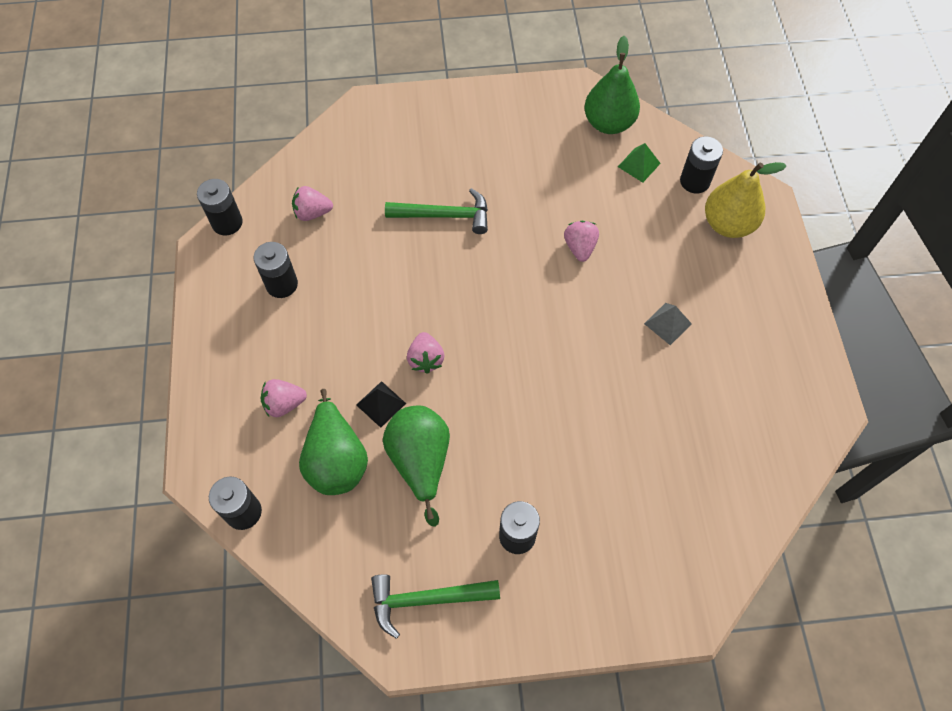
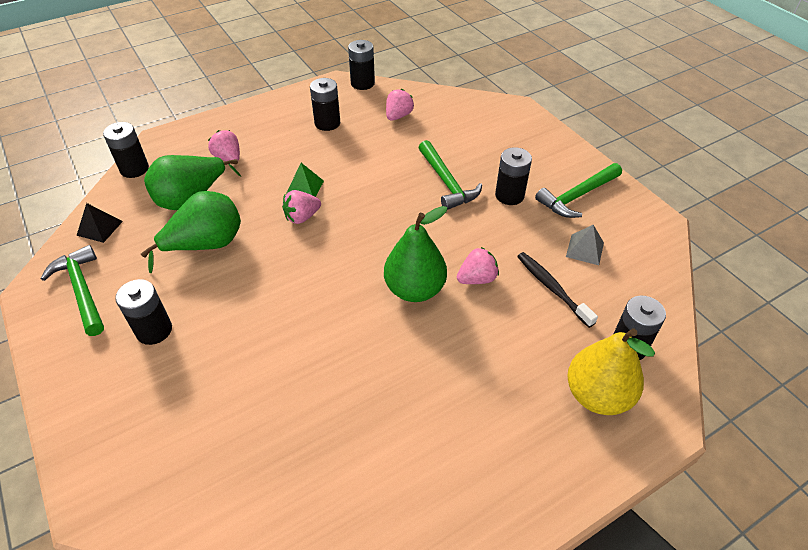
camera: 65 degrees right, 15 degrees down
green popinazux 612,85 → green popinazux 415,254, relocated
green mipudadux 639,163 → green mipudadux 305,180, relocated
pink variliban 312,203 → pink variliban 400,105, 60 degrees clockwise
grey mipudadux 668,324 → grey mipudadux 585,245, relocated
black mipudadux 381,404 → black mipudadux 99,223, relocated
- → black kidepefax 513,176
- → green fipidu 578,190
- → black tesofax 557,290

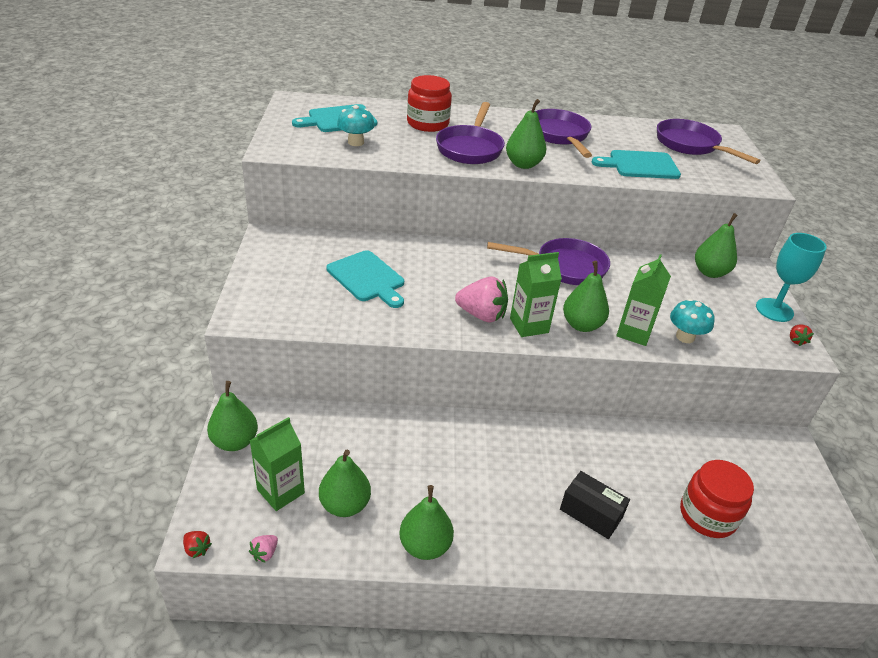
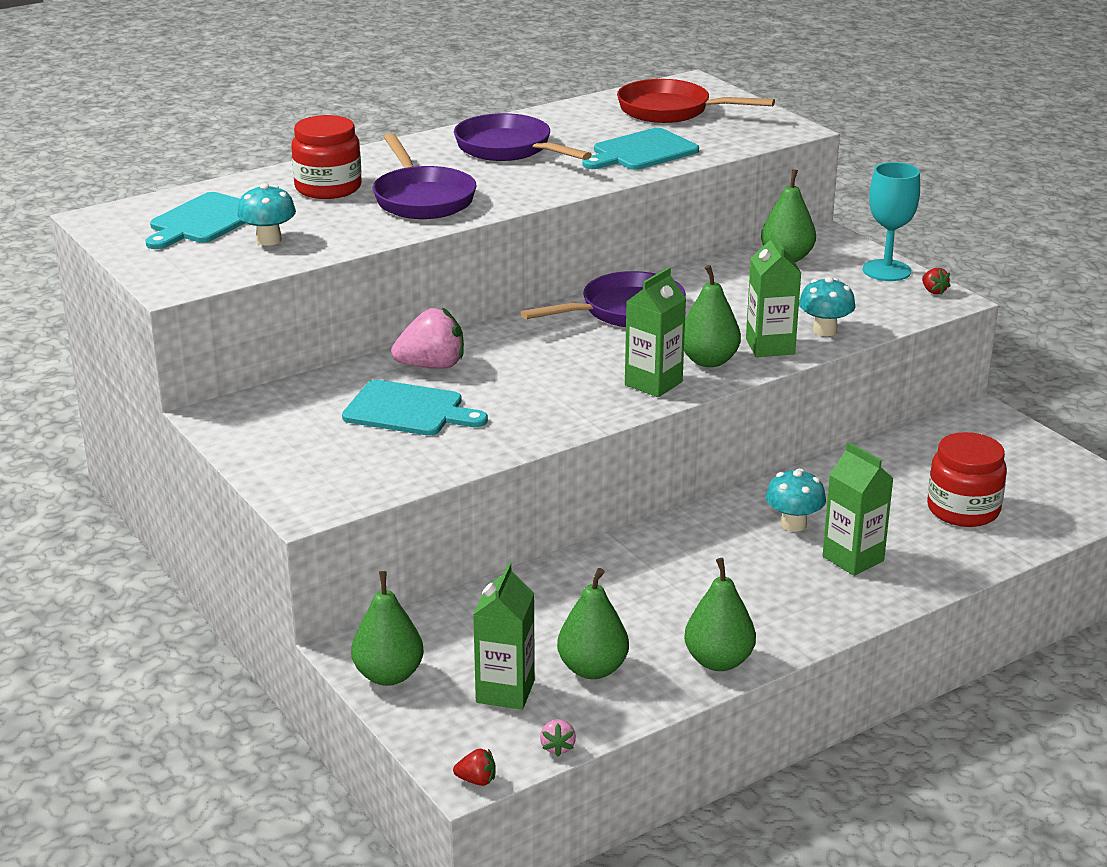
camera: 30 degrees left, 10 degrees down
green popinazux 526,134 → -
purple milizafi 709,141 → red milizafi 696,101
pink variliban 481,299 → pink variliban 427,338, relocated
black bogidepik 595,505 → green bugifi 858,509
- → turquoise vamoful 796,500

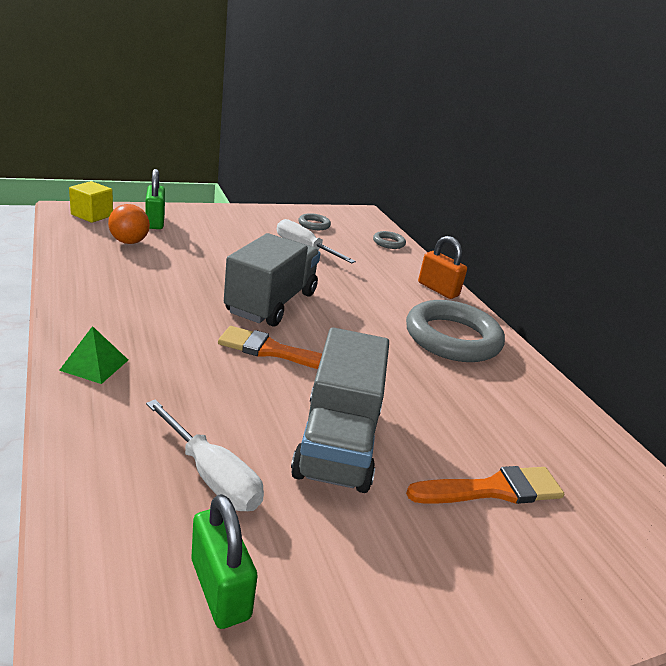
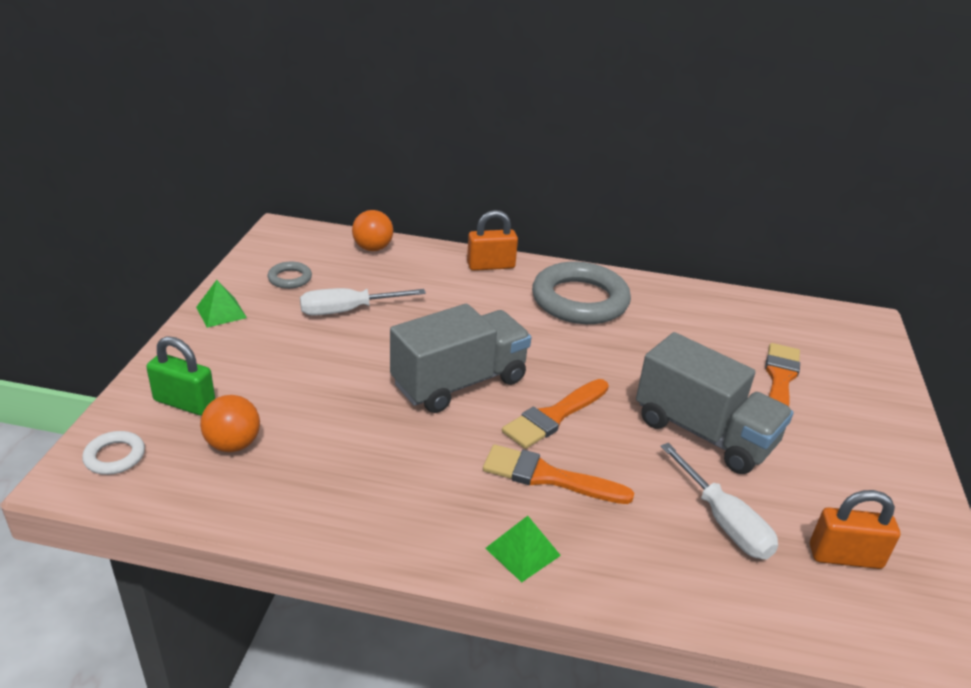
camera: 55 degrees left, 5 degrees up
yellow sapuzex 91,202 → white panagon 113,453
grey panagon 389,240 → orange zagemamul 372,230
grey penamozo 272,280 → grey penamozo 460,358, 90 degrees clockwise
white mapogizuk 205,455 → white mapogizuk 719,501, 75 degrees clockwise
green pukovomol 225,561 → orange pukovomol 855,529
- → green mipudadux 221,304
- → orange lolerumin 558,474

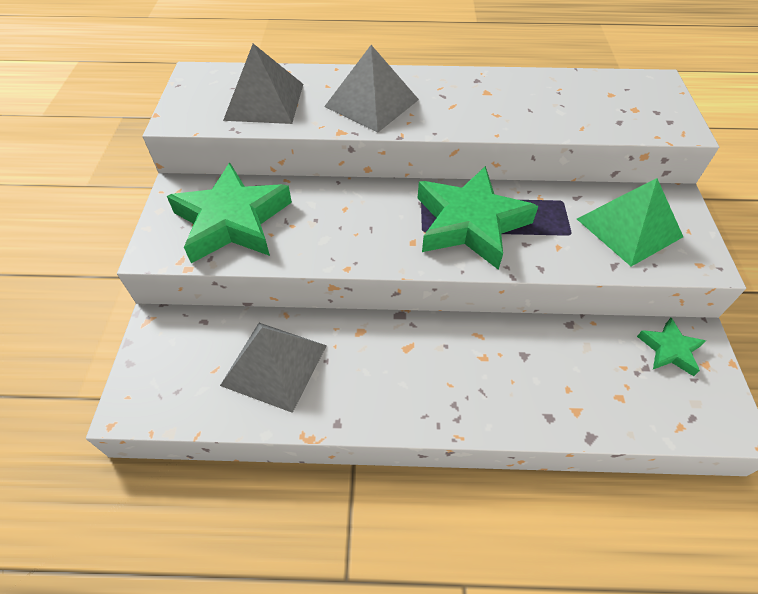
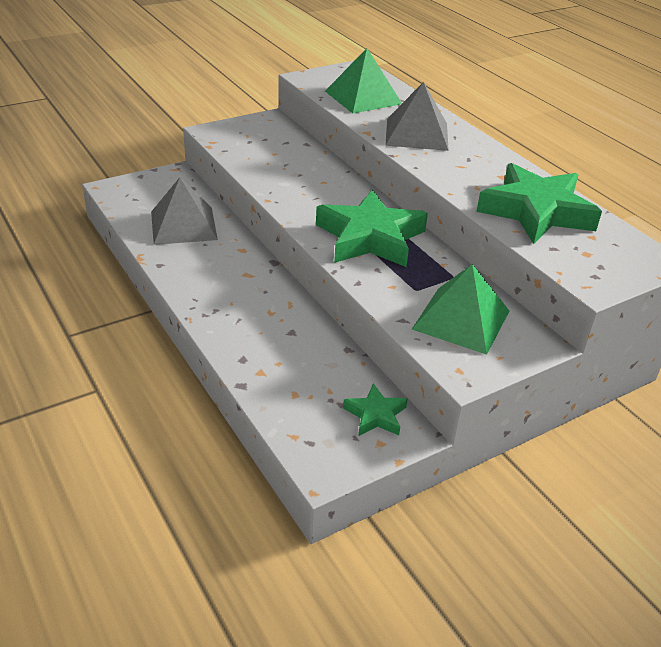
camera: 55 degrees right, 15 degrees down
grey mipudadux 263,84 → green mipudadux 363,81
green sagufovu 229,213 → green sagufovu 539,203, relocated

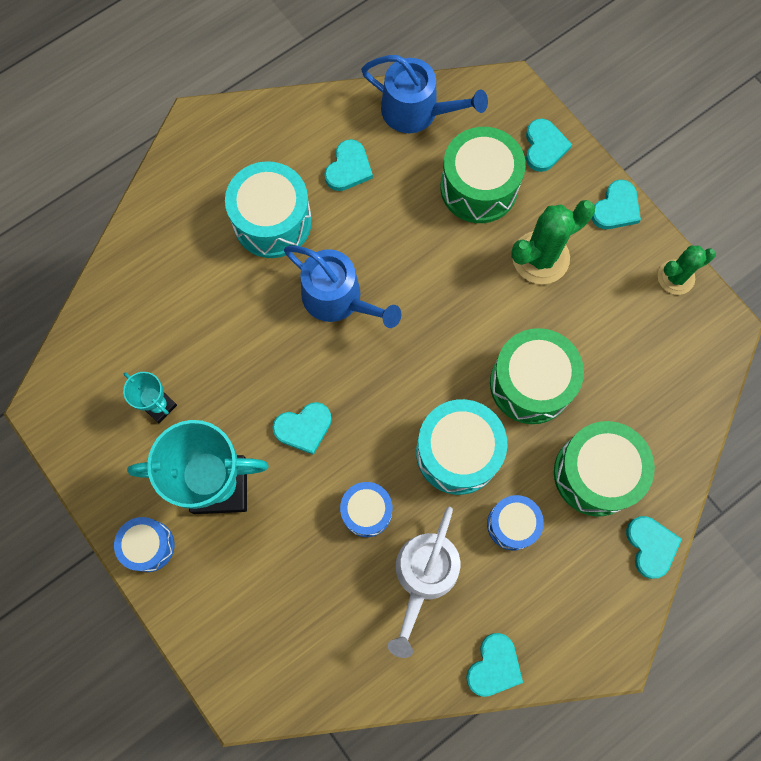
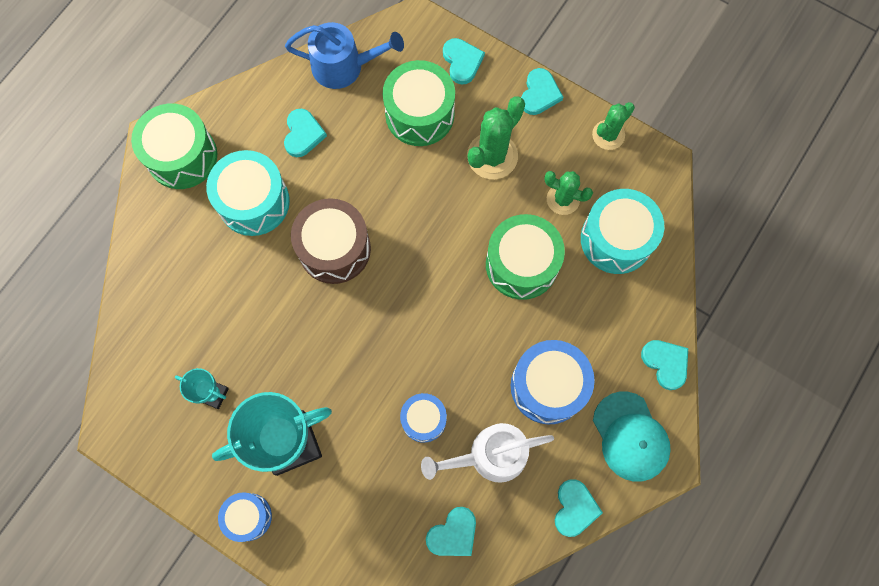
camera: 20 degrees left, 0 degrees up
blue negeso 342,287 → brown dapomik 331,241
turquoise dapomik 462,447 → turquoise dapomik 622,231, relocated
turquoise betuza 302,428 → turquoise betuza 451,531, relocated
green dapomik 604,468 → green dapomik 174,146, relocated
blue dapomik 515,523 → blue dapomik 553,382, x1.69
white negeso 424,582 → white negeso 487,453, 75 degrees clockwise
- → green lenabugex 568,193
- → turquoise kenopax 632,437

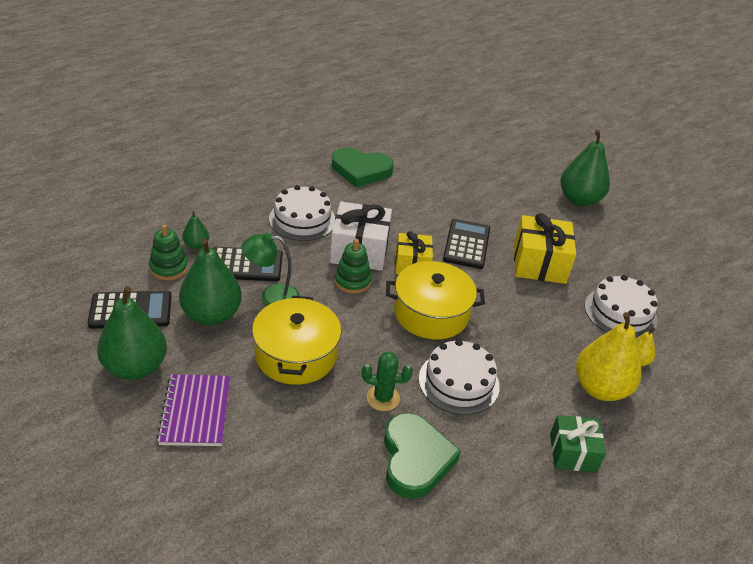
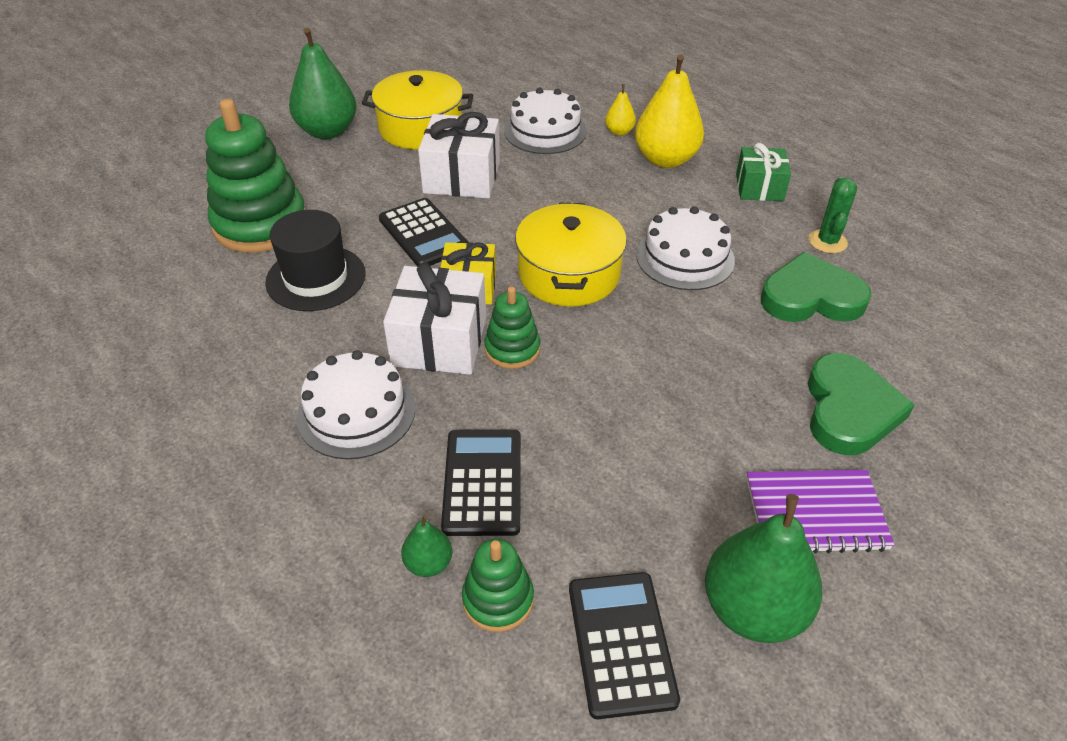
camera: 85 degrees left, 5 degrees up
green betuza 363,167 → green betuza 861,404, relocated
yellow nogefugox 545,248 → white nogefugox 459,155
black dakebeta 466,244 → black dakebeta 423,232, 135 degrees counterclockwise
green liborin 270,269 → -
green popinazux 210,282 → -
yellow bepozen 296,340 → yellow bepozen 417,109, relocated
green lenabugex 387,381 → green lenabugex 833,215, relocated
- → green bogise 255,176
- → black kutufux 315,260

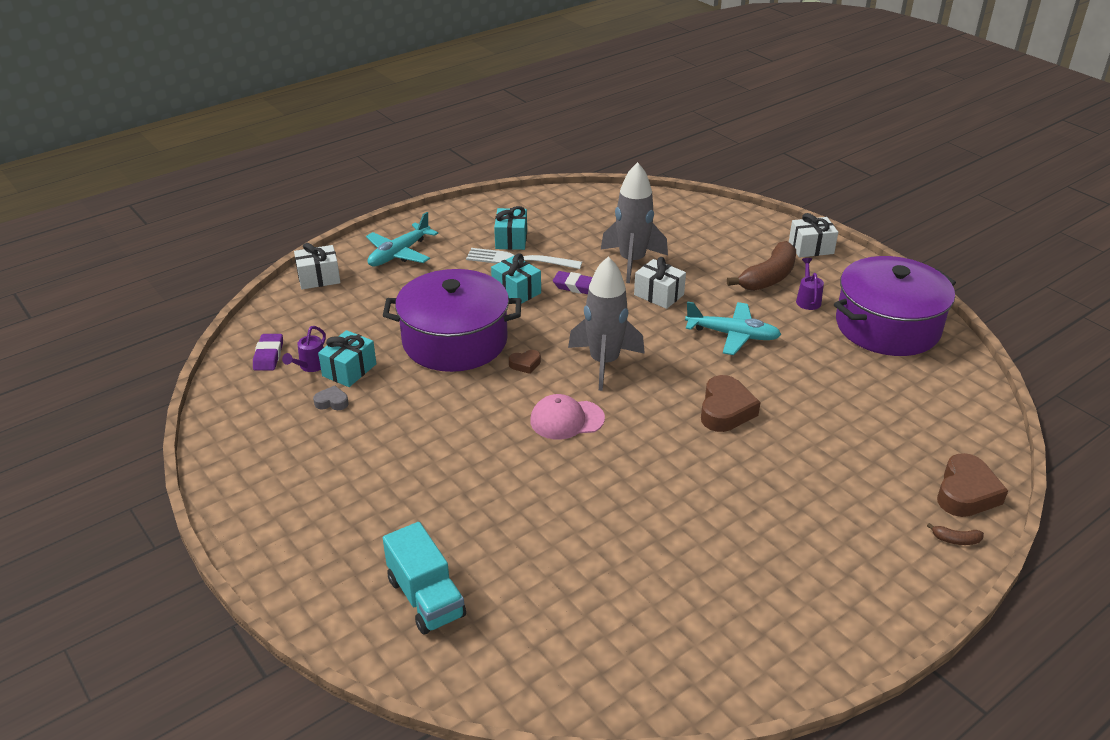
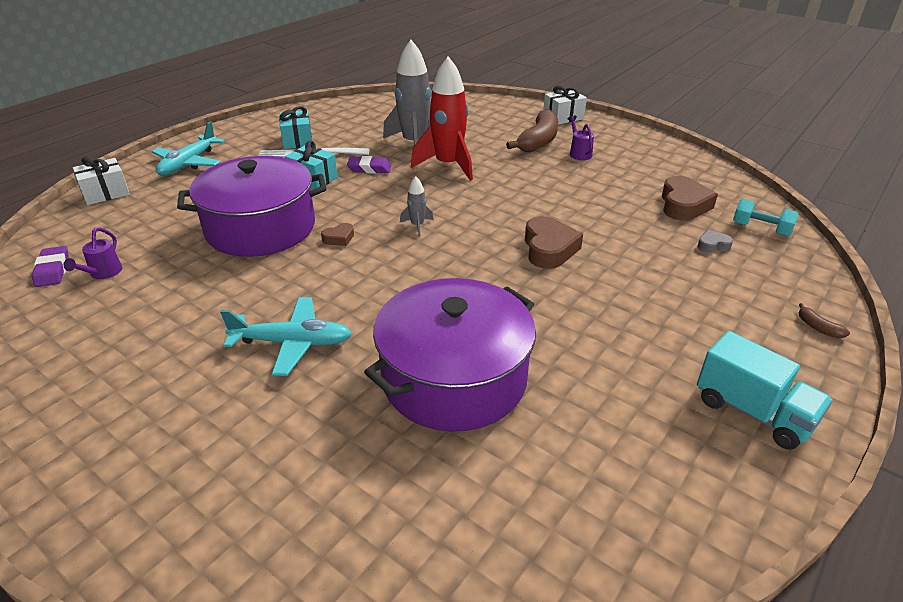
camera: 15 degrees left, 0 degrees up
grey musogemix 606,323 → grey musogemix 416,206, x0.44
purple bepozen 895,306 → purple bepozen 450,355, relocated
white nogefugox 660,283 → red musogemix 442,118
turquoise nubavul 733,328 → turquoise nubavul 286,336, relocated
turquoise nogefugox 347,358 → -
grey betuza 330,397 → grey betuza 715,241, relocated
pink kenopax 567,417 → -
brown betuza 972,485 → brown betuza 690,198, relocated
turquoise penamozo 424,578 → turquoise penamozo 765,390, relocated
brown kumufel 955,534 → brown kumufel 824,320, 60 degrees clockwise
- → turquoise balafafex 766,217

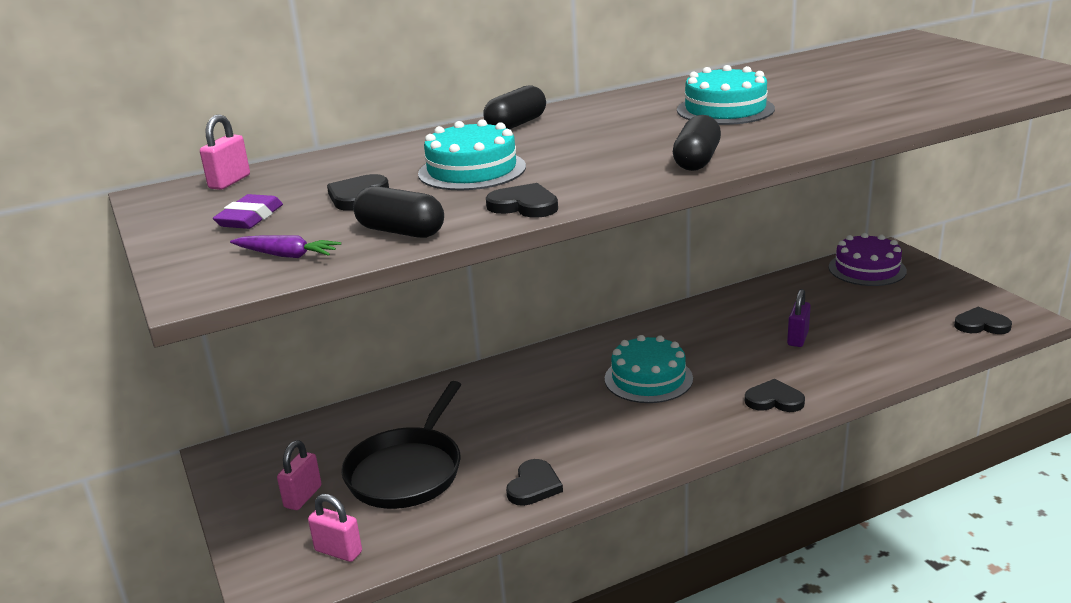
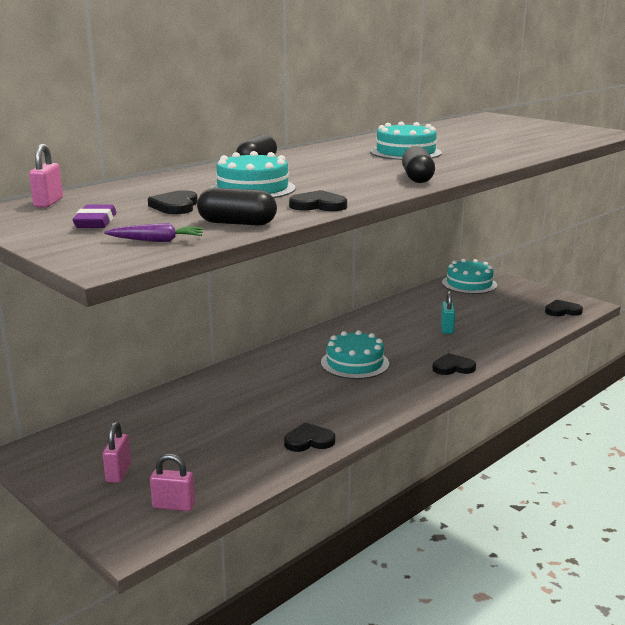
camera: 20 degrees left, 5 degrees down
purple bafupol 868,259 → turquoise bafupol 469,276
purple pukovomol 799,318 → turquoise pukovomol 448,312
black milizafi 401,445 → -
black betuza 534,482 → black betuza 309,437, 105 degrees counterclockwise

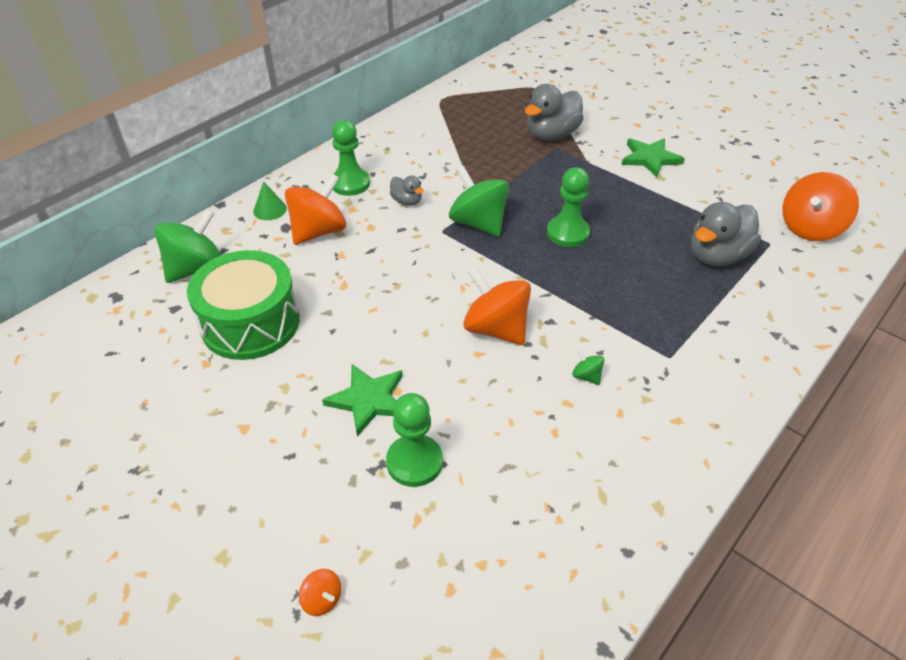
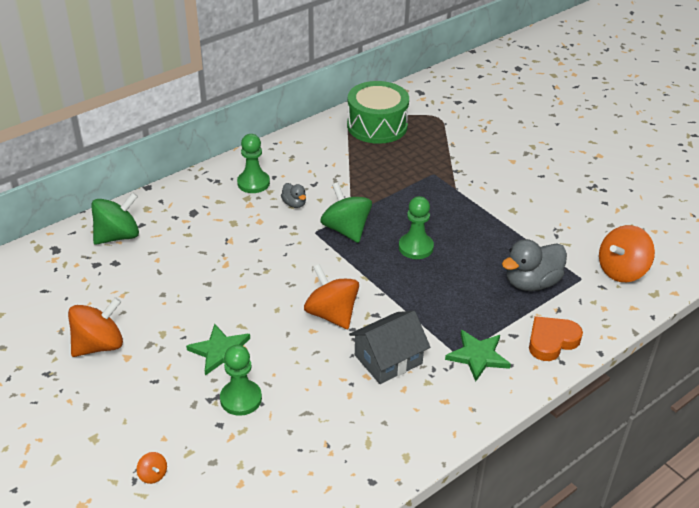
camera: 10 degrees right, 5 degrees down
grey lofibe 554,112 → -
green sagufovu 653,157 → green sagufovu 478,355, relocated
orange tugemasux 315,209 → orange tugemasux 95,327, relocated
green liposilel 270,201 → -
green dapomik 243,305 → green dapomik 378,112, relocated
green tugemasux 588,366 → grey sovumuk 389,347
- → orange betuza 556,338

